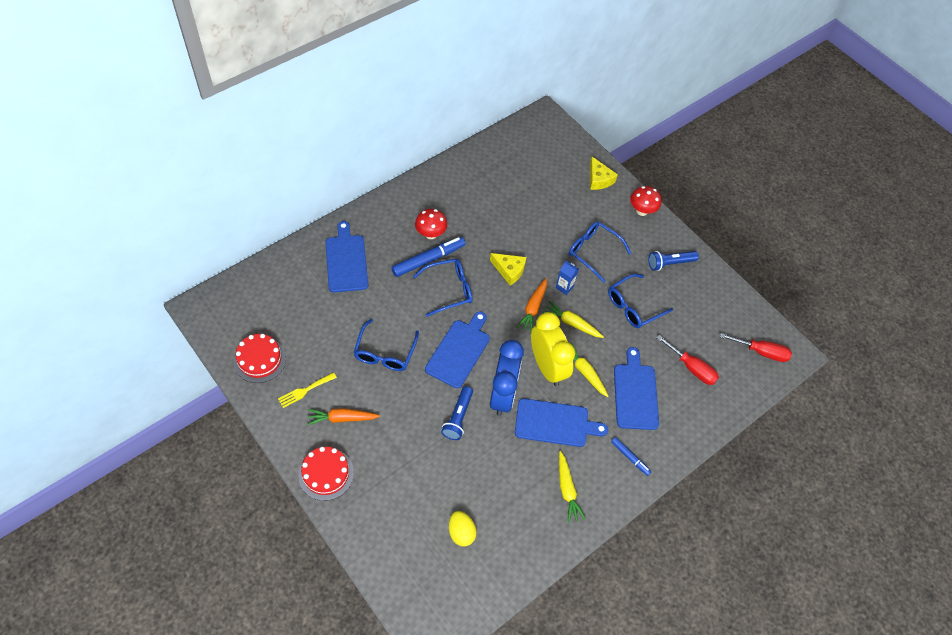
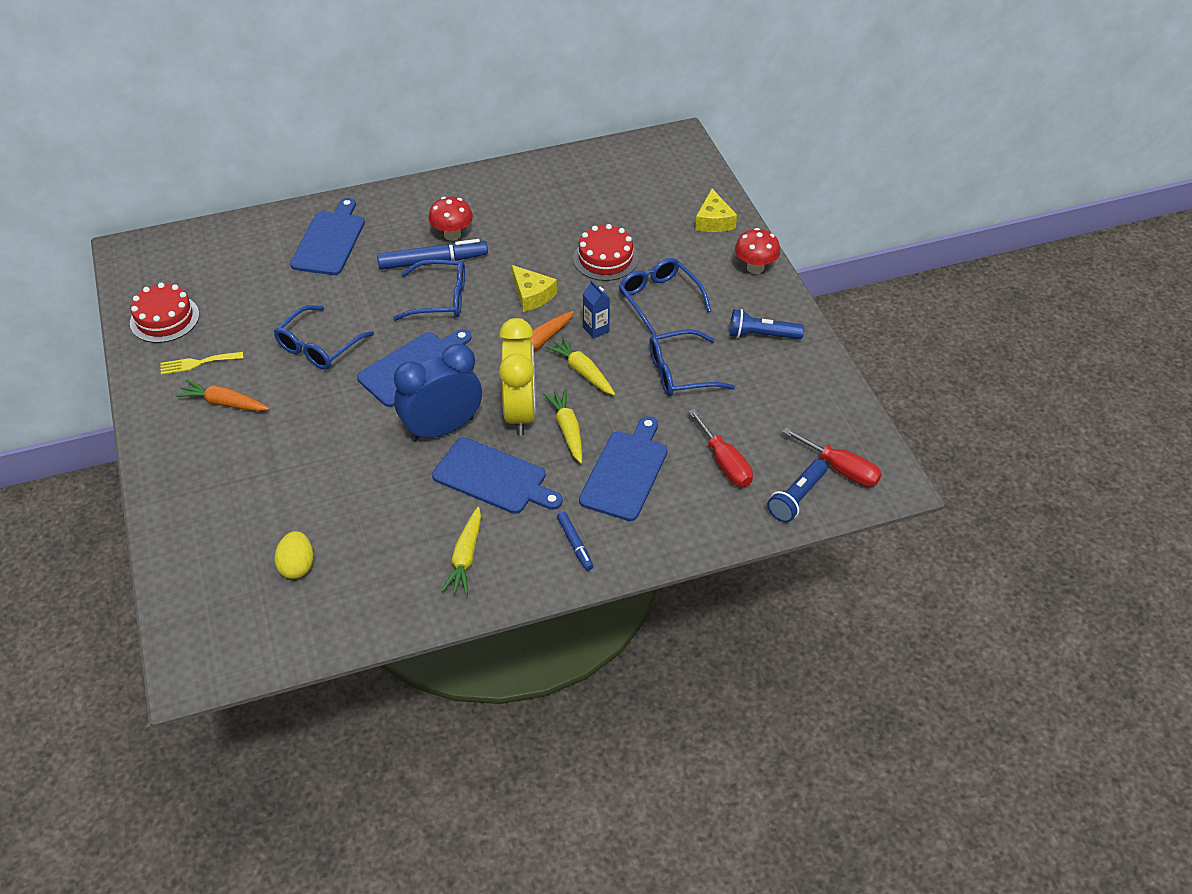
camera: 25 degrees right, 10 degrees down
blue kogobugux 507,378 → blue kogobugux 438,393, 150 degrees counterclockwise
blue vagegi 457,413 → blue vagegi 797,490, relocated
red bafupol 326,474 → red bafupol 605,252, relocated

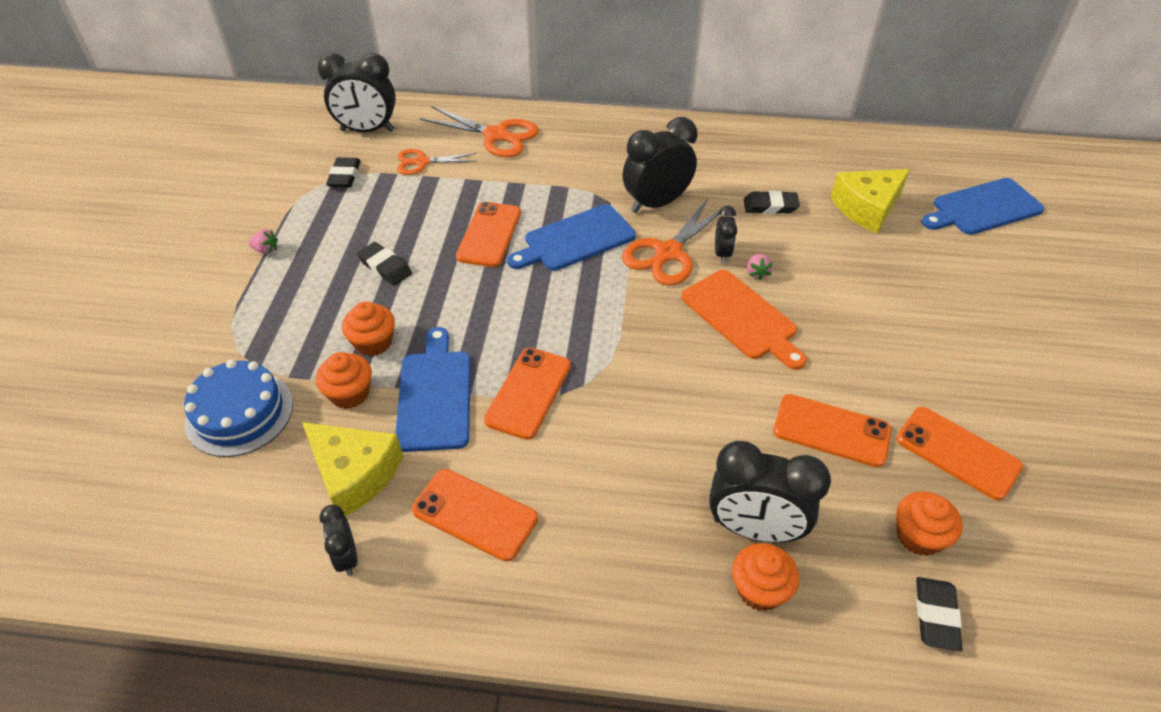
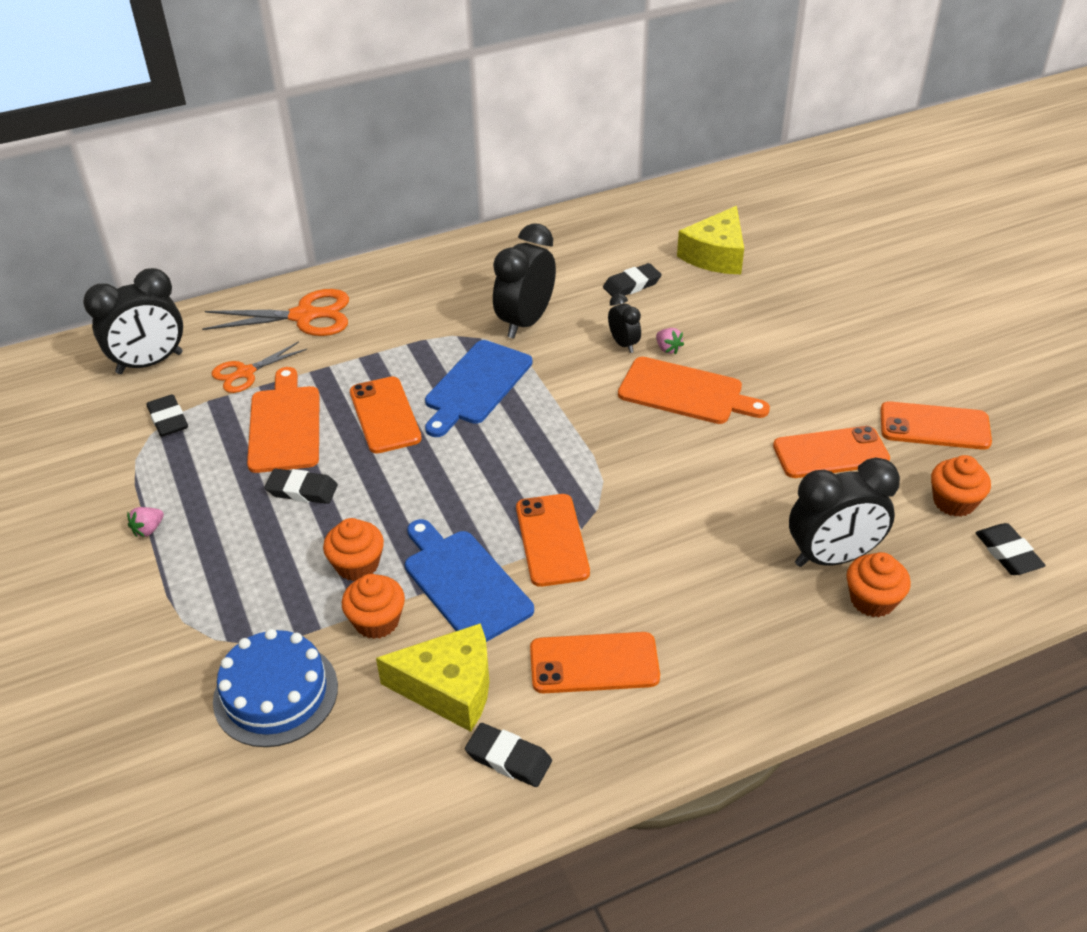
camera: 30 degrees left, 5 degrees down
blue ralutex 982,206 → -
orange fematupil 676,241 → -
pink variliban 263,241 → pink variliban 145,522, 150 degrees clockwise
black kogobugux 338,540 → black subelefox 508,755
- → orange ralutex 283,420

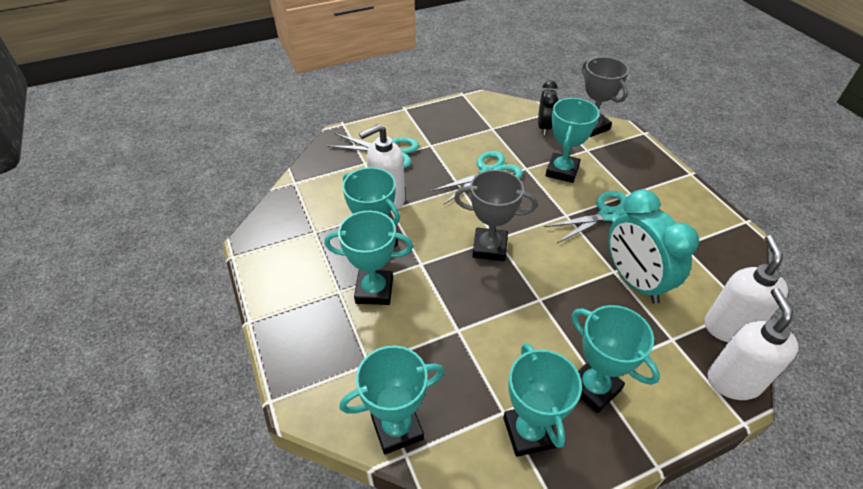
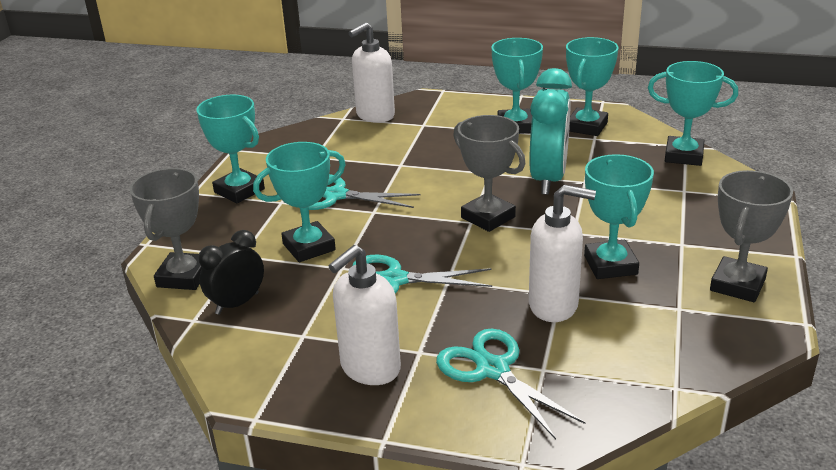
camera: 140 degrees left, 15 degrees down
turquoise kogobugux 653,246 → turquoise kogobugux 550,131, relocated
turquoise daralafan 368,258 → turquoise daralafan 230,149, relocated
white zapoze 753,344 → white zapoze 365,315, relocated
- → grey daralafan 751,236

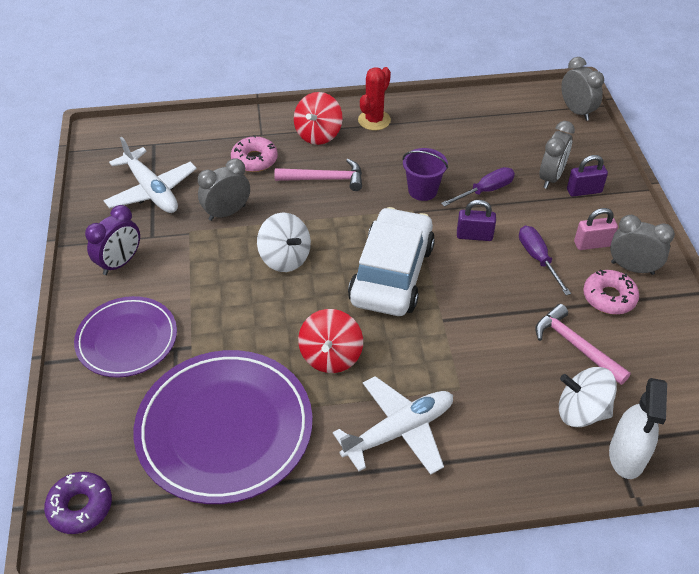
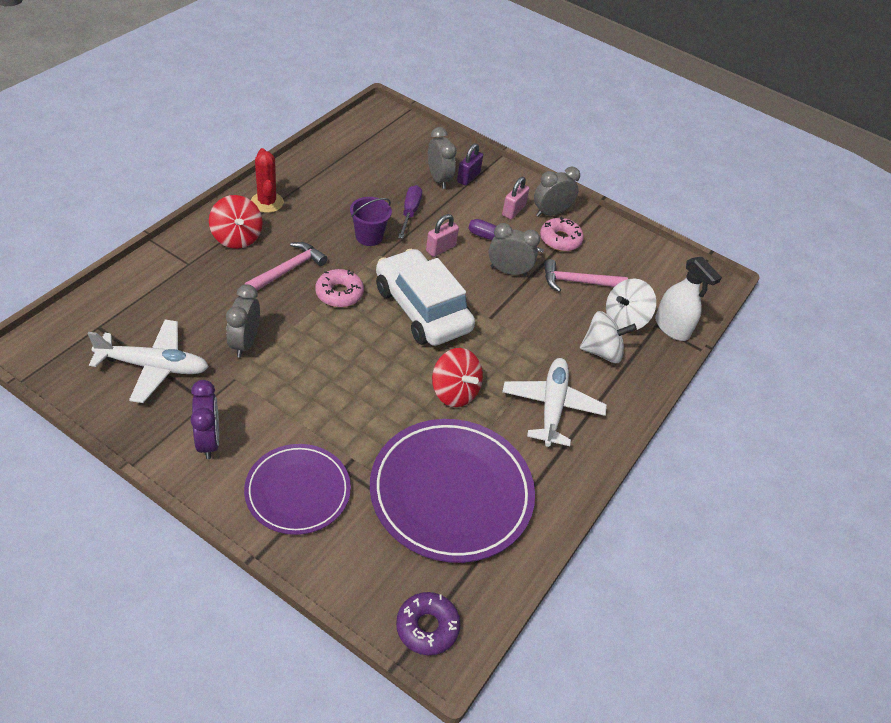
camera: 55 degrees left, 0 degrees up
grey kogobugux 582,89 → grey kogobugux 514,249, relocated
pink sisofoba 254,153 → pink sisofoba 339,288, relocated
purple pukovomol 476,220 → pink pukovomol 442,235
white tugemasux 284,242 → white tugemasux 608,337, relocated

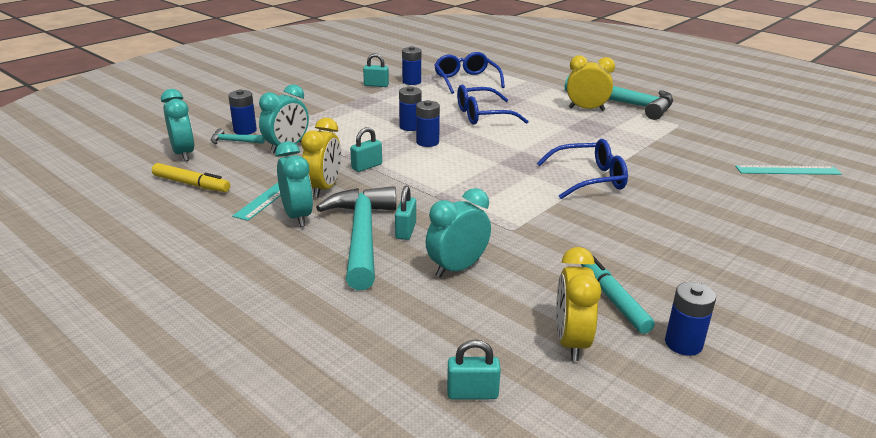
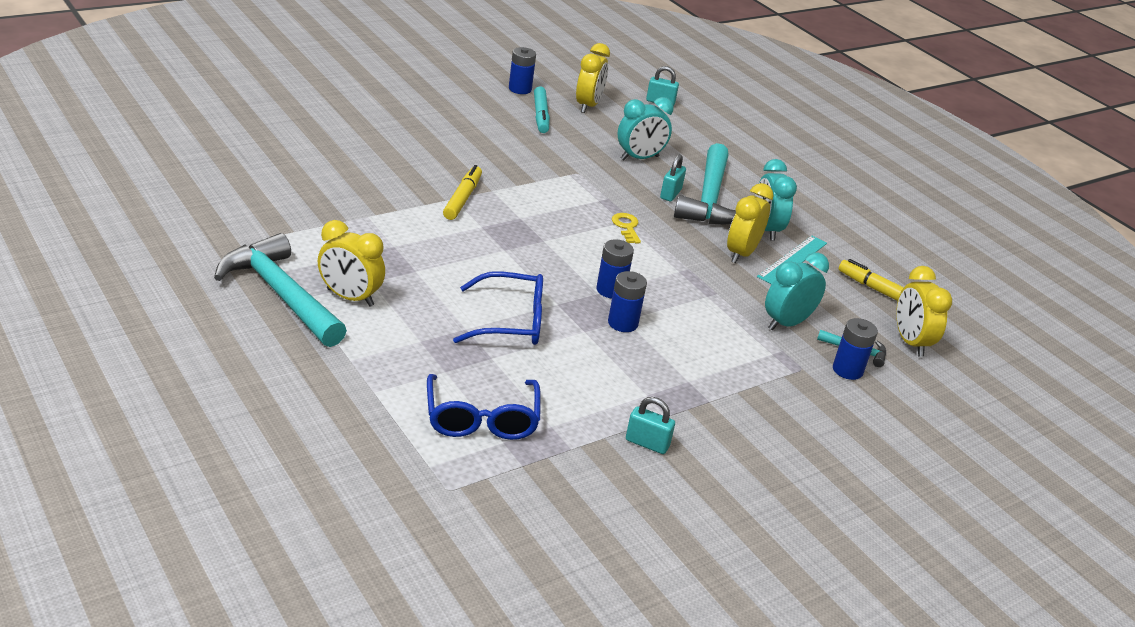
camera: 170 degrees left, 5 degrees up
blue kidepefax 411,65 → -
turquoise kogobugux 178,125 → yellow kogobugux 924,311
turquoise pukovomol 366,149 → -
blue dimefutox 582,169 → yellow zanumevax 462,192
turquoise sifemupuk 788,170 → -
- → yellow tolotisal 626,228

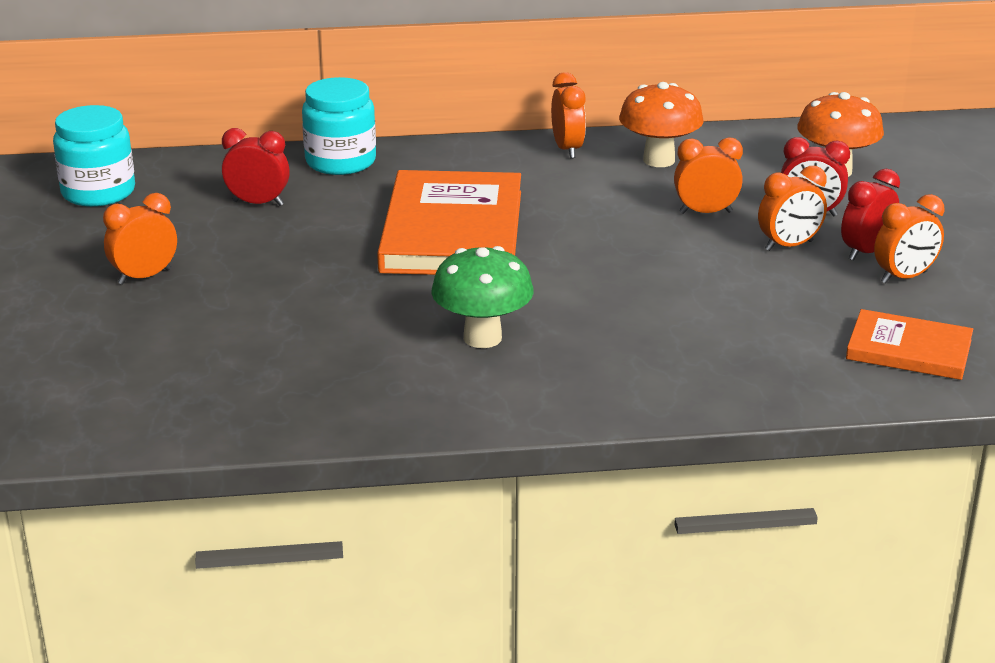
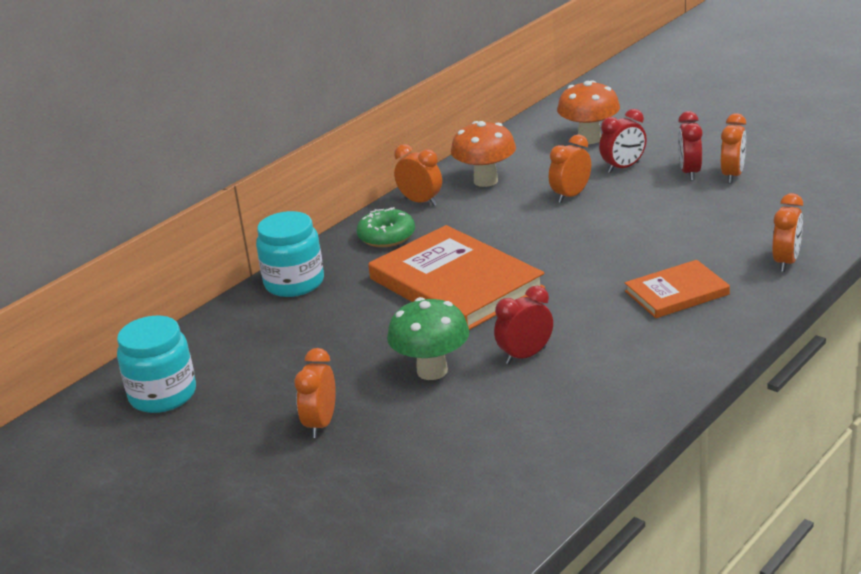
camera: 40 degrees left, 0 degrees up
red kogobugux 256,167 → red kogobugux 523,325, relocated
orange kogobugux 792,208 → orange kogobugux 787,232, relocated
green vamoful 482,297 → green vamoful 428,338, relocated
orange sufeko 909,344 → orange sufeko 677,289, relocated
- → green sisofoba 386,227

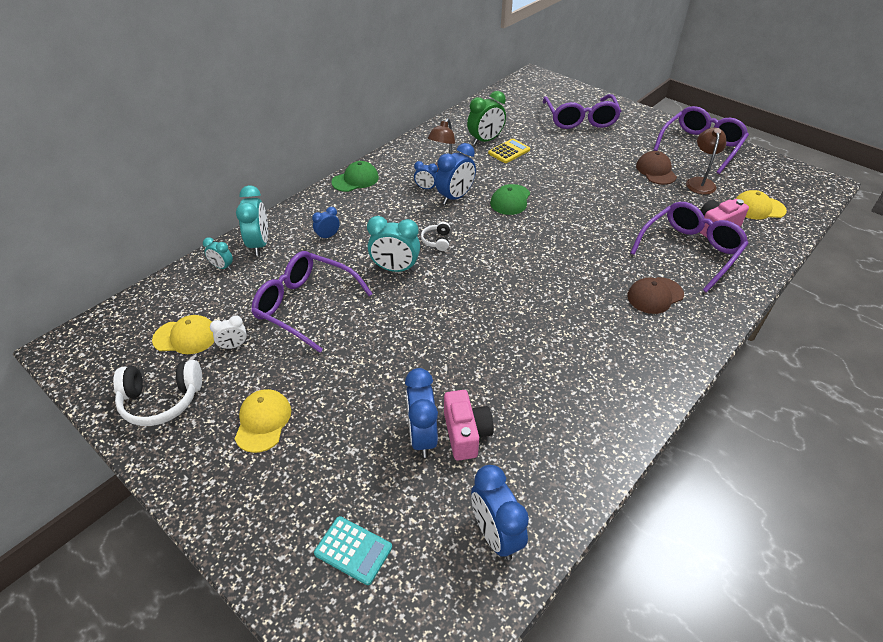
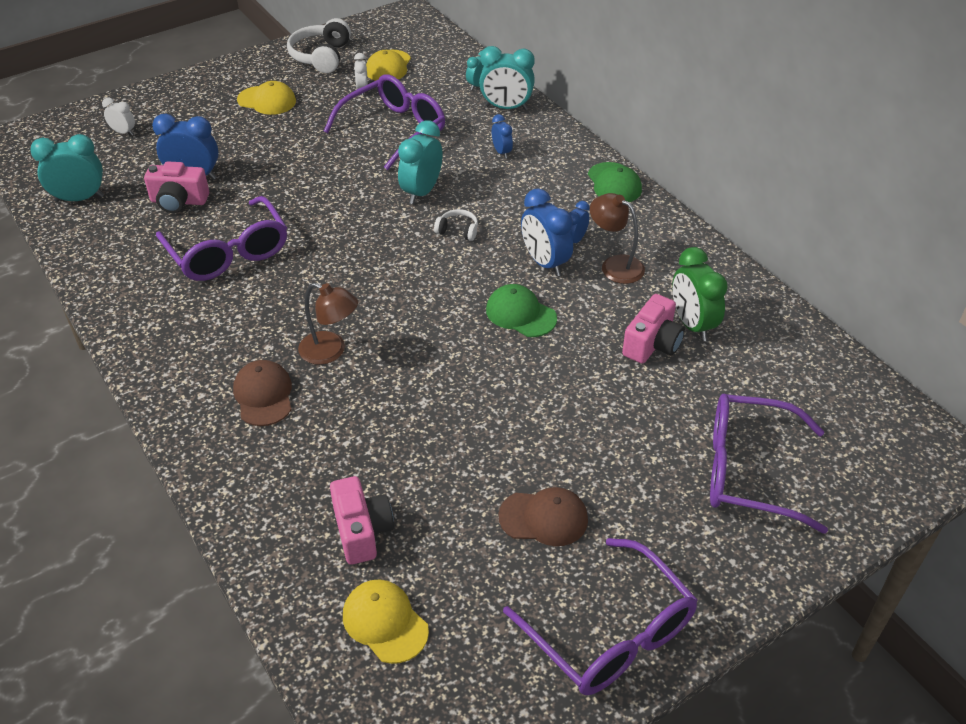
camera: 105 degrees right, 0 degrees up
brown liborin 706,161 → brown liborin 328,324, relocated
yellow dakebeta 509,151 → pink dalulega 653,329
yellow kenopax 761,205 → yellow kenopax 386,621, 60 degrees counterclockwise
purple dimefutox 689,247 → purple dimefutox 221,238, relocated
blue kogobugux 500,512 → turquoise kogobugux 67,168
turquoise dakebeta 353,550 → white kogobugux 118,117

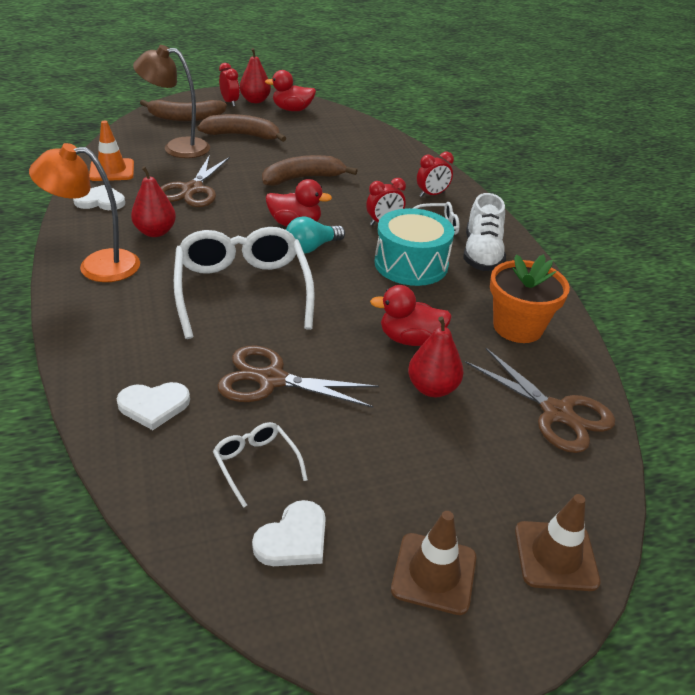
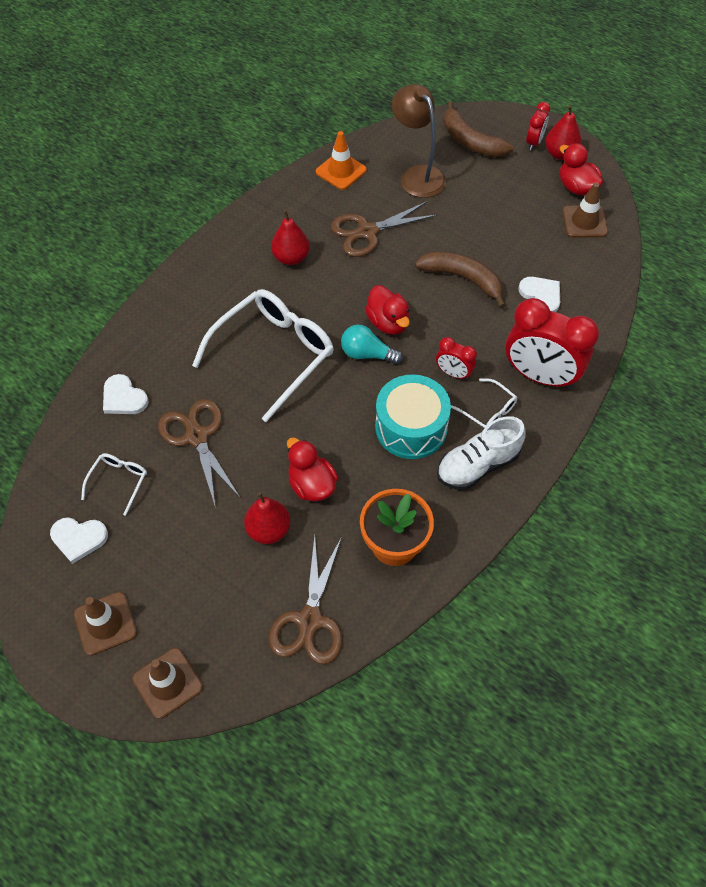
camera: 55 degrees right, 20 degrees up
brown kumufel 241,128 → -
orange liborin 84,212 → -
red kogobugux 435,174 → red kogobugux 552,343, x2.07
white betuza 99,197 → white betuza 539,294, relocated
- → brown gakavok 585,210

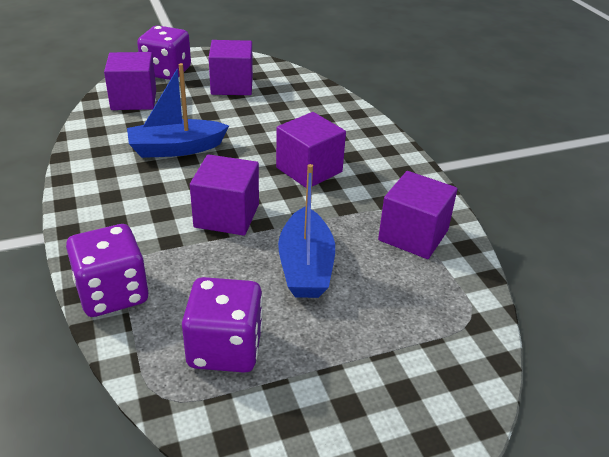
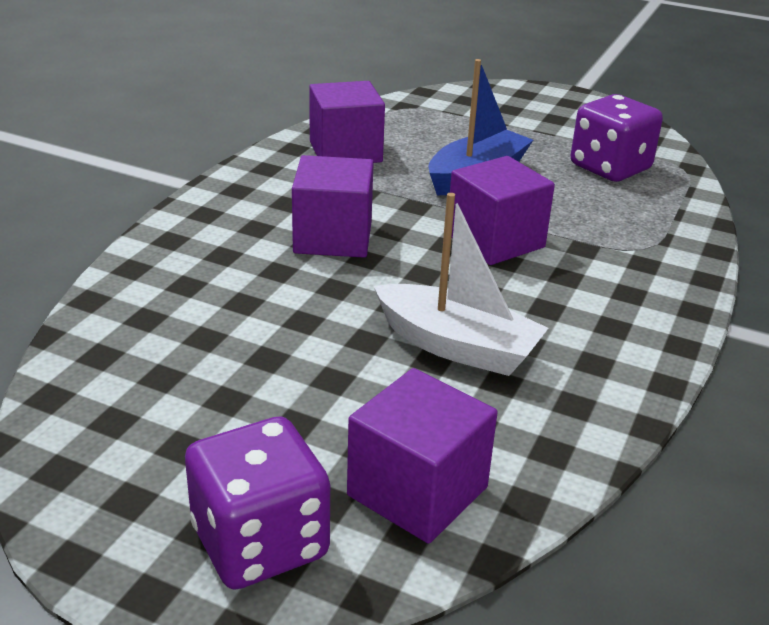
camera: 135 degrees left, 5 degrees down
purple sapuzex 231,67 → -
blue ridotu 178,110 → white ridotu 461,284
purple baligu 107,270 → -

